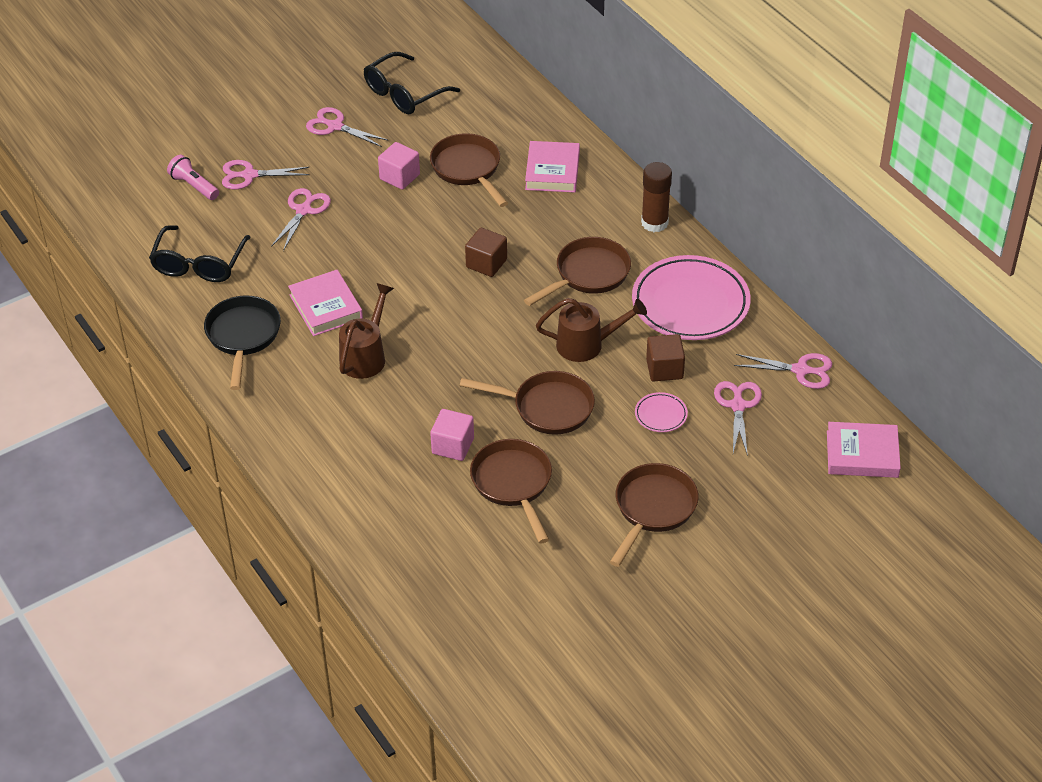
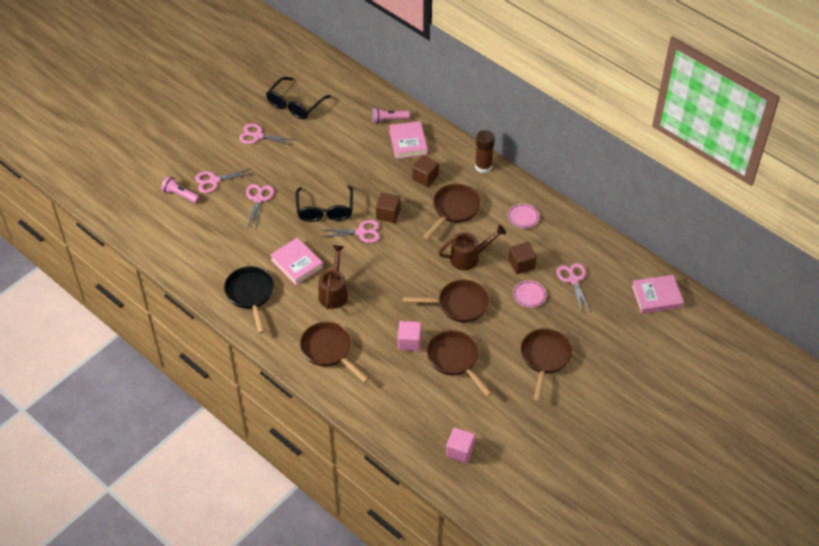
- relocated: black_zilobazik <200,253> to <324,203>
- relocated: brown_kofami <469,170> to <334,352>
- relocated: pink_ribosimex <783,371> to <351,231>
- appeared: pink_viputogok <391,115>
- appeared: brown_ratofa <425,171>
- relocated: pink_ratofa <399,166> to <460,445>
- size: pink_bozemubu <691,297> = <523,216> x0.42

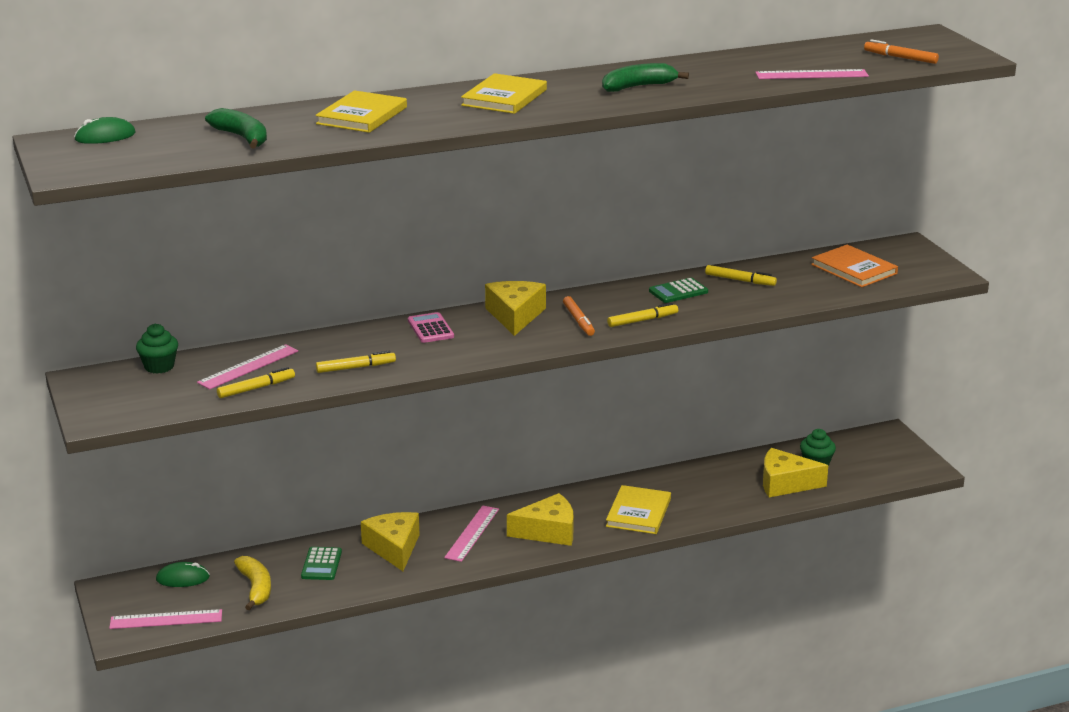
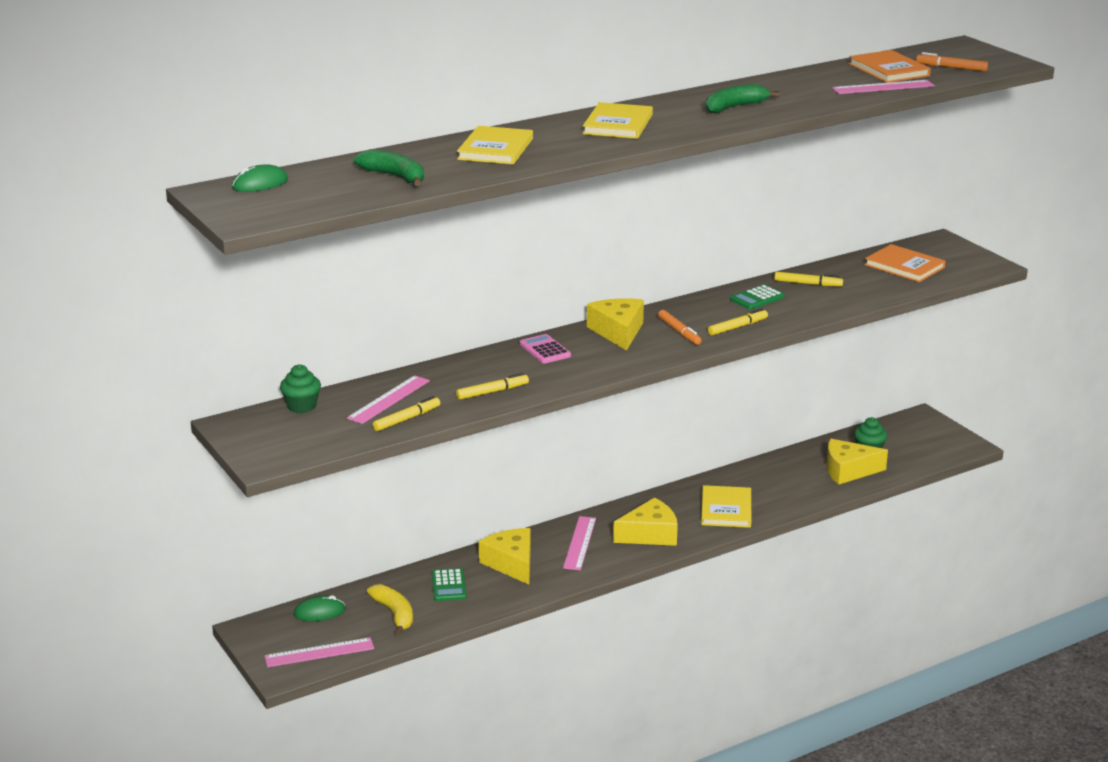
- appeared: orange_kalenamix <890,66>

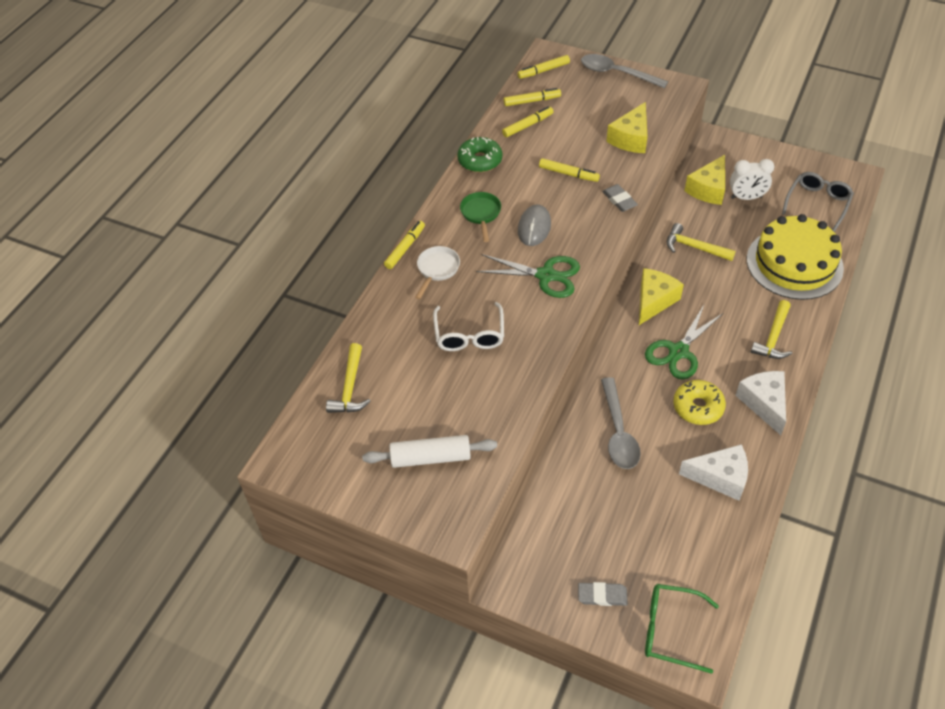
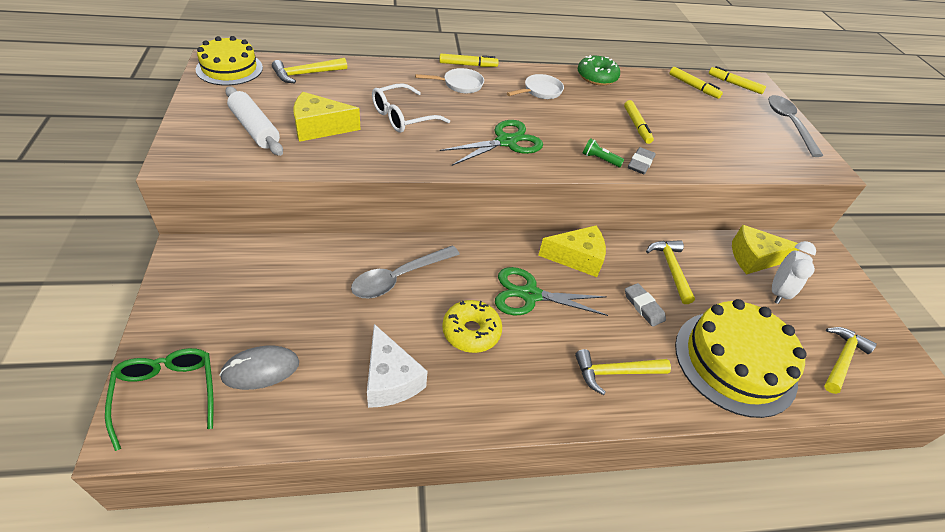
- appeared: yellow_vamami <229,61>
- relocated: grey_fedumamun <534,225> to <259,368>
- relocated: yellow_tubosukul <627,127> to <327,117>
- spun: green_ribosimex <528,276> = <491,143> 105 degrees counterclockwise
- colour: green_kofami <480,217> to white_kofami <535,86>
- appeared: green_viputogok <603,152>
- relocated: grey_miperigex <603,594> to <645,305>
- spun: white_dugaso <752,179> = <794,272> 120 degrees counterclockwise
- exchanged: grey_zilobazik <818,202> to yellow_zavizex <850,360>
- missing: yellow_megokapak <528,121>
- missing: white_tubosukul <760,403>

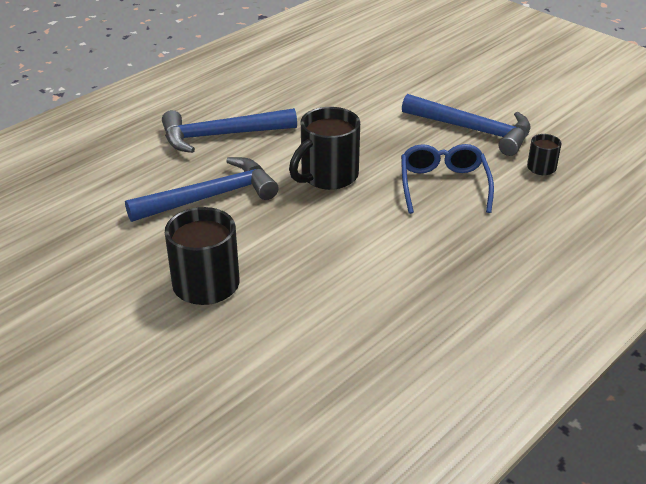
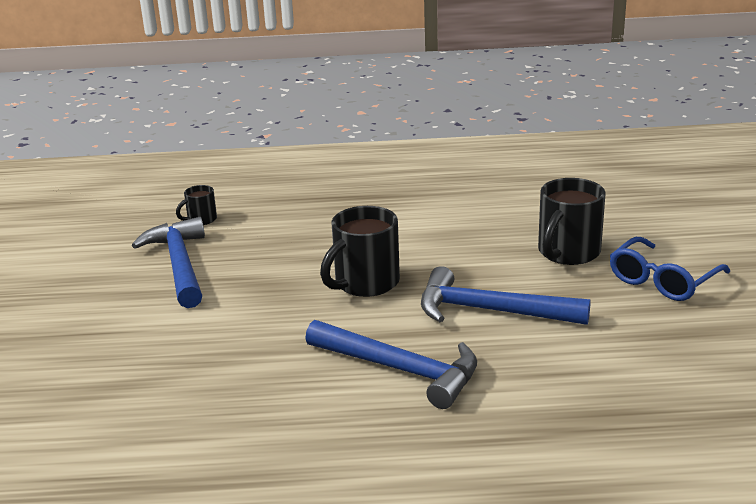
- spun: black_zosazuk <324,148> = <360,251> 135 degrees clockwise
- relocated: blue_zilobazik <447,179> to <670,269>

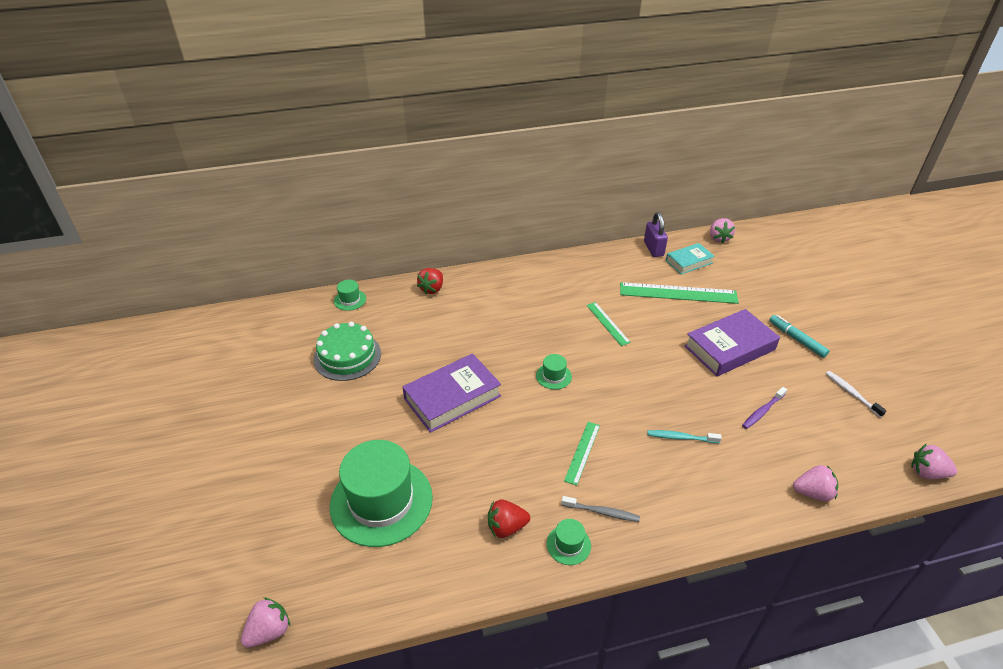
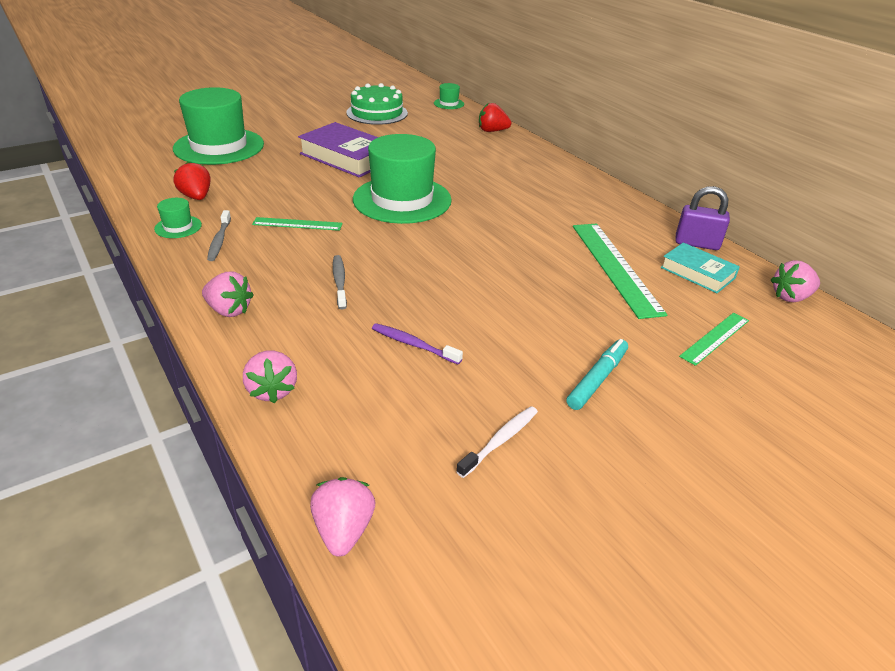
- relocated: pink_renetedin <265,622> to <228,294>
- colour: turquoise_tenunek <684,436> to grey_tenunek <340,282>
- size: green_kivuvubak <554,372> = <402,179> x2.41
- spun: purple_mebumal <656,234> = <703,218> 45 degrees clockwise
- relocated: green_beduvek <608,324> to <714,339>
- missing: purple_kalenamix <732,342>

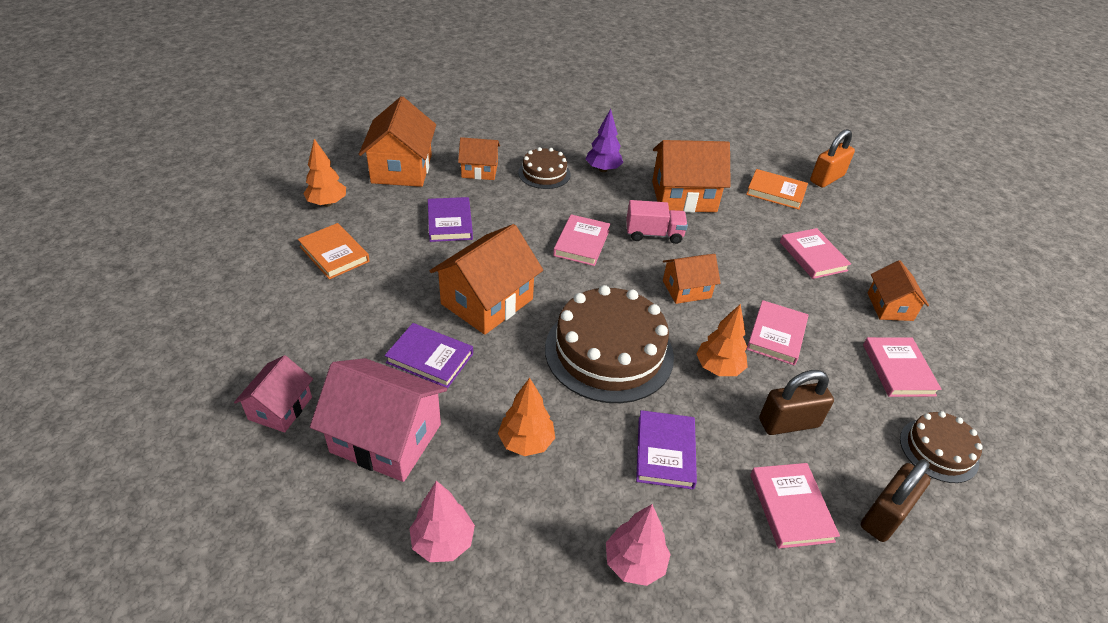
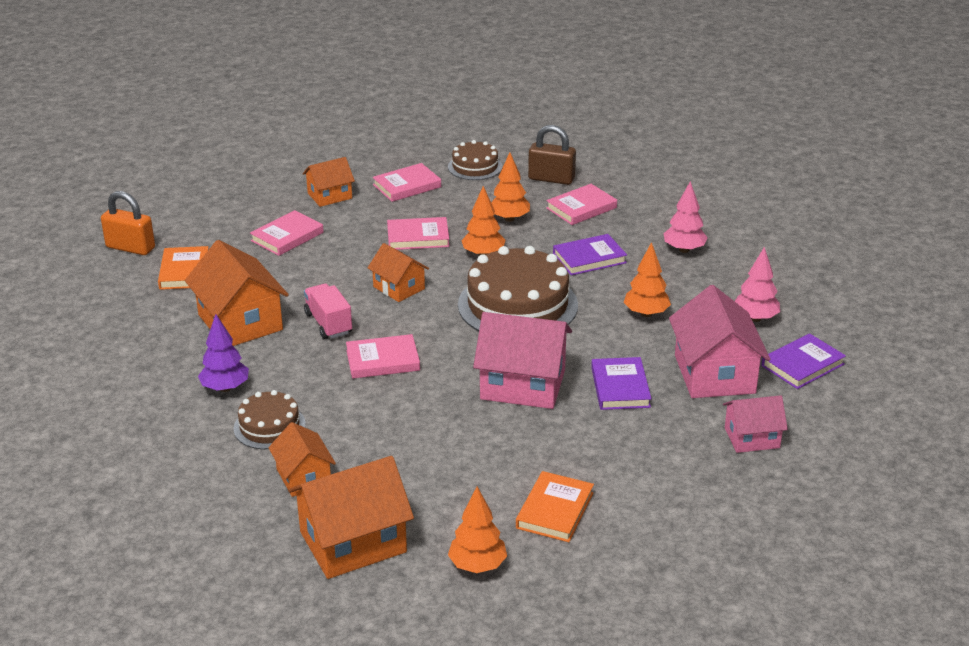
- colour: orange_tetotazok <486,279> to pink_tetotazok <522,360>
- exchanged: brown_mebumal <796,402> to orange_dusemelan <510,187>
- relocated: purple_kalenamix <450,219> to <804,361>

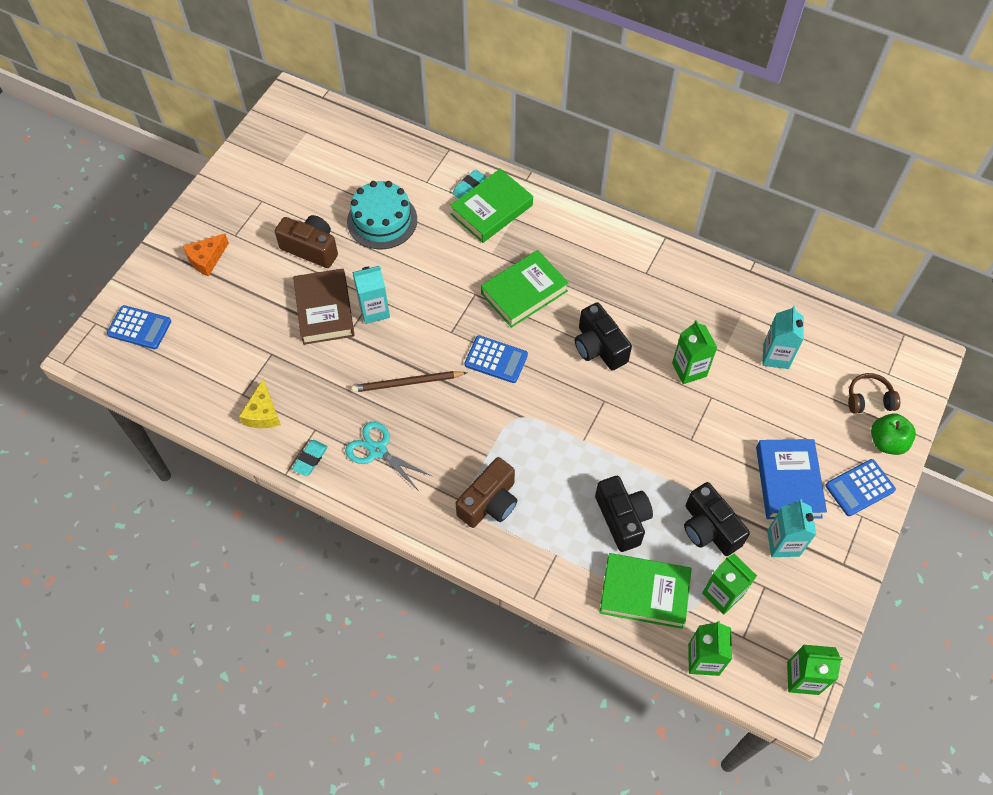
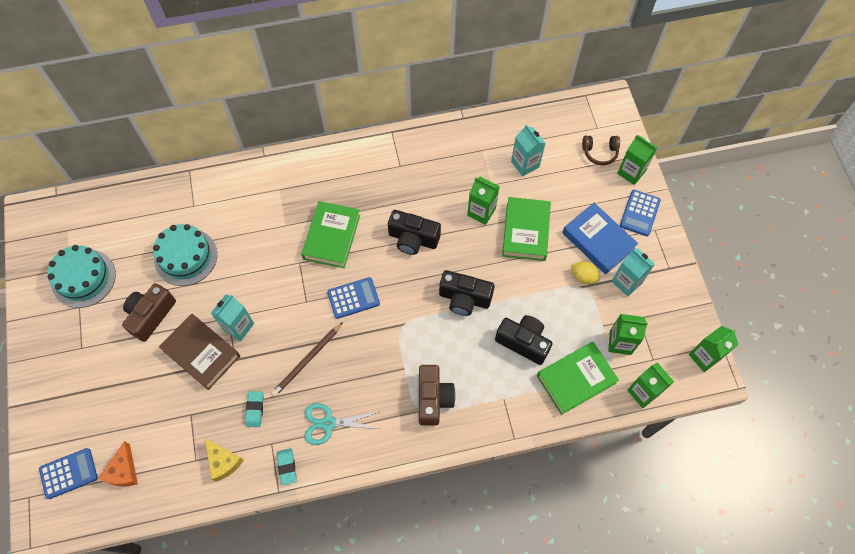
- appeared: turquoise_vamami <82,276>
- relocated: orange_tubosukul <206,255> to <118,464>
- spun: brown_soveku <306,241> = <149,312> 45 degrees counterclockwise
- relocated: turquoise_miperigex <469,184> to <254,409>
- relocated: black_soveku <717,519> to <467,293>
- relocated: green_kalenamix <491,206> to <526,229>
- appeared: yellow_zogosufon <585,272>
- spun: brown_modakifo <874,393> = <601,150> 135 degrees counterclockwise
- exchanged: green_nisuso <893,434> to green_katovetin <637,160>

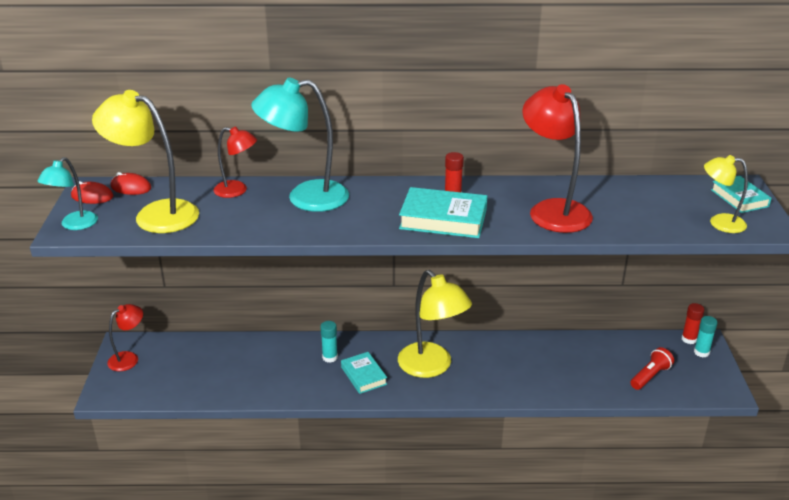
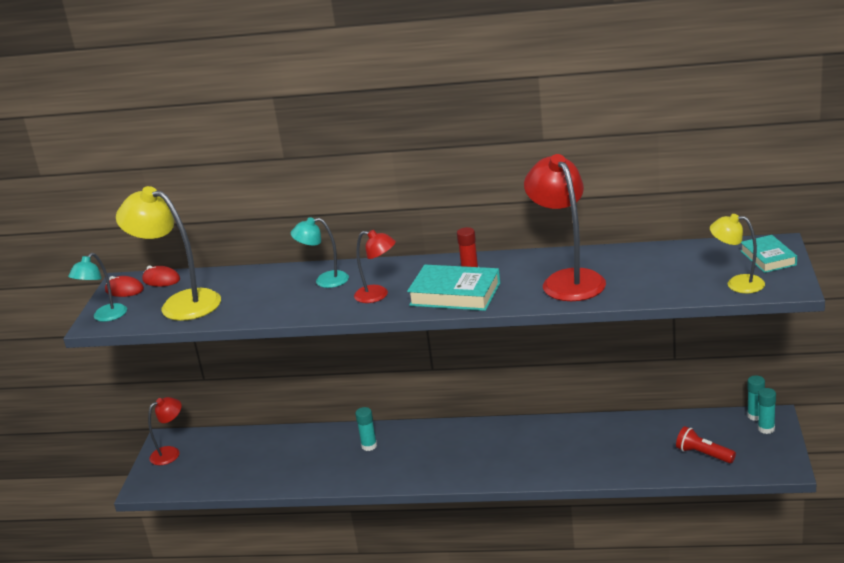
- size: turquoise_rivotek <300,145> = <320,252> x0.56
- relocated: red_rivotek <235,162> to <375,266>
- spun: red_viputogok <652,368> = <706,444> 105 degrees counterclockwise
- colour: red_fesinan <693,323> to turquoise_fesinan <756,398>
- missing: turquoise_kalenamix <364,373>
- missing: yellow_rivotek <435,324>

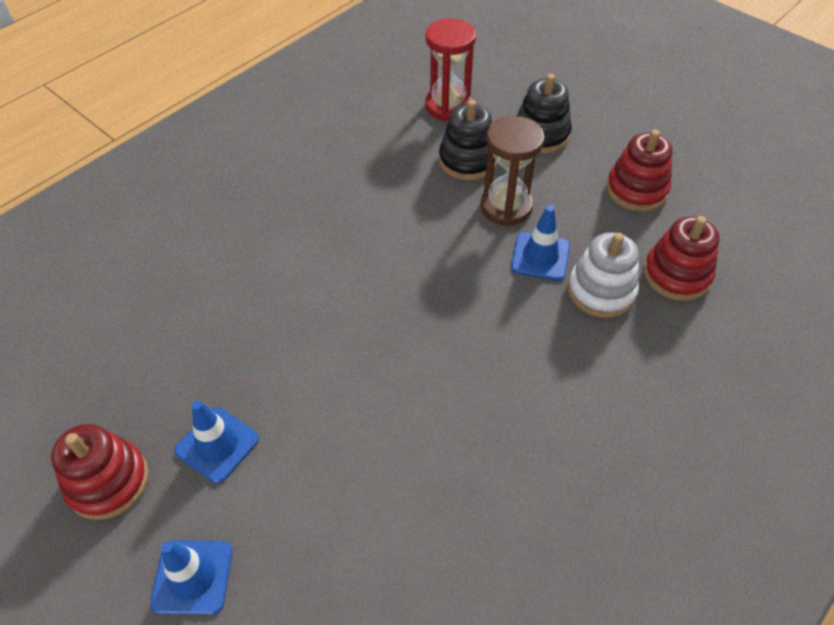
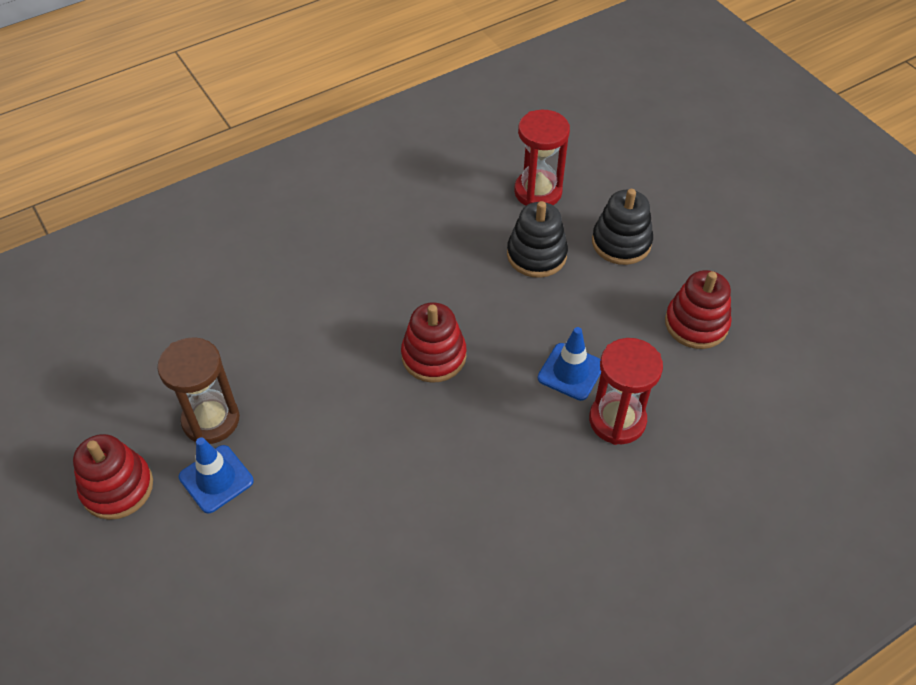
- relocated: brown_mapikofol <512,171> to <198,390>
- relocated: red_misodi <681,258> to <433,342>
- exchanged: white_misodi <603,275> to red_mapikofol <626,391>
- missing: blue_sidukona <191,577>

